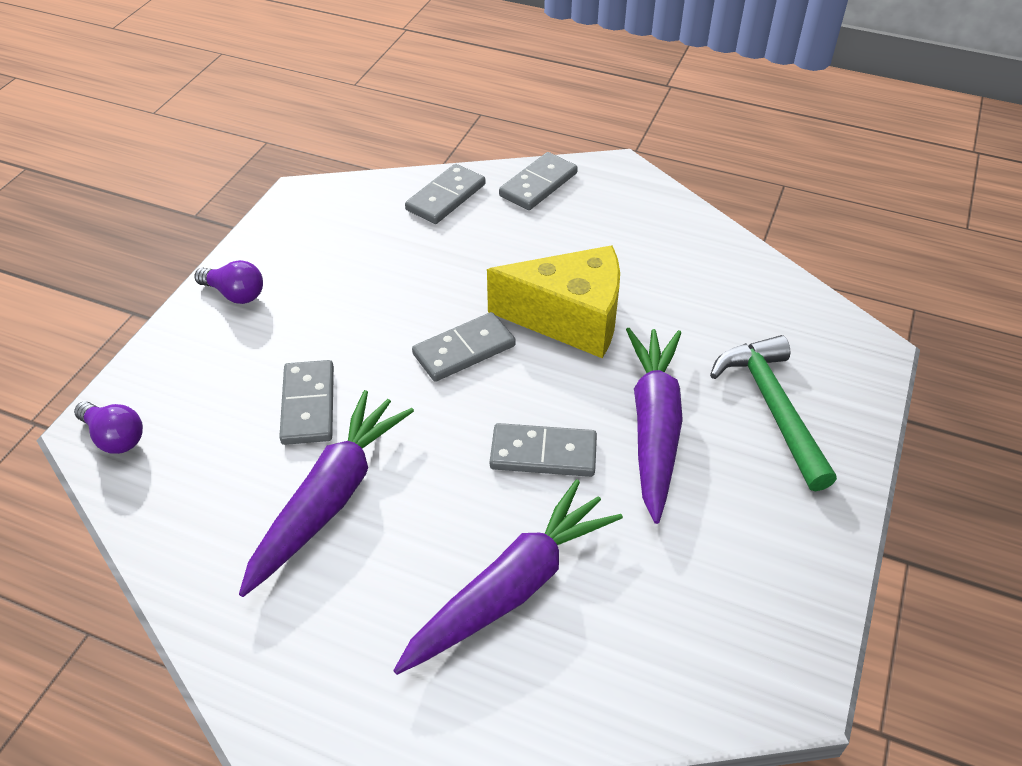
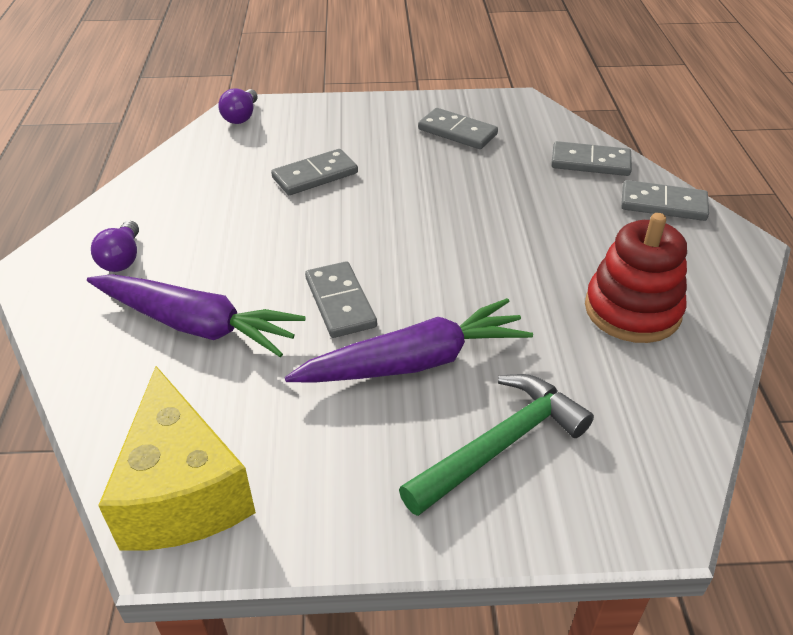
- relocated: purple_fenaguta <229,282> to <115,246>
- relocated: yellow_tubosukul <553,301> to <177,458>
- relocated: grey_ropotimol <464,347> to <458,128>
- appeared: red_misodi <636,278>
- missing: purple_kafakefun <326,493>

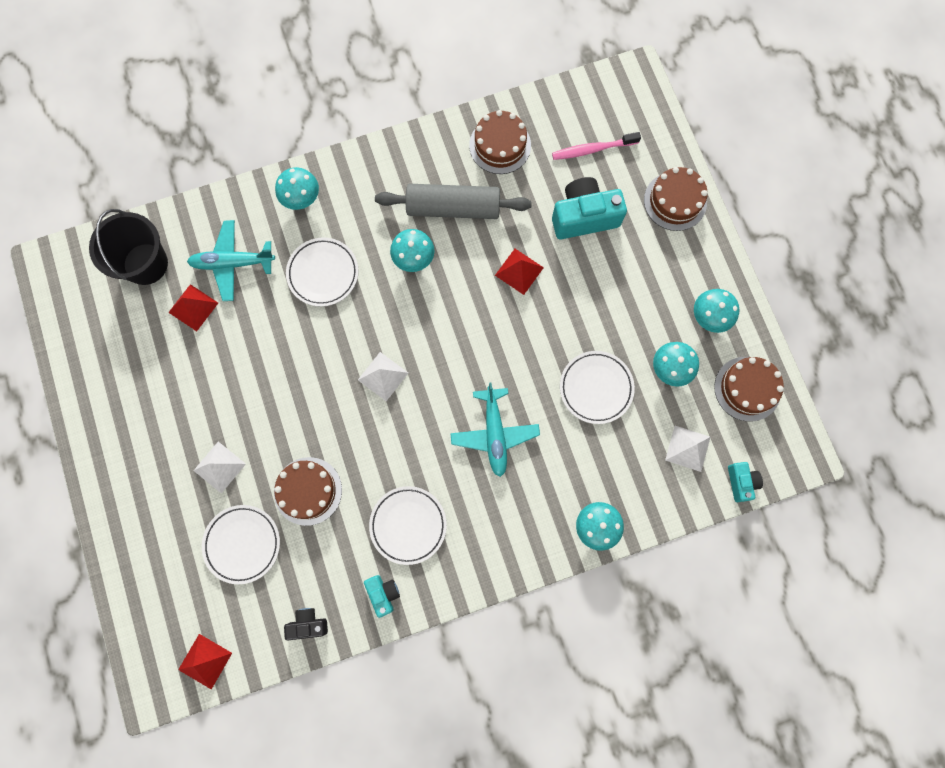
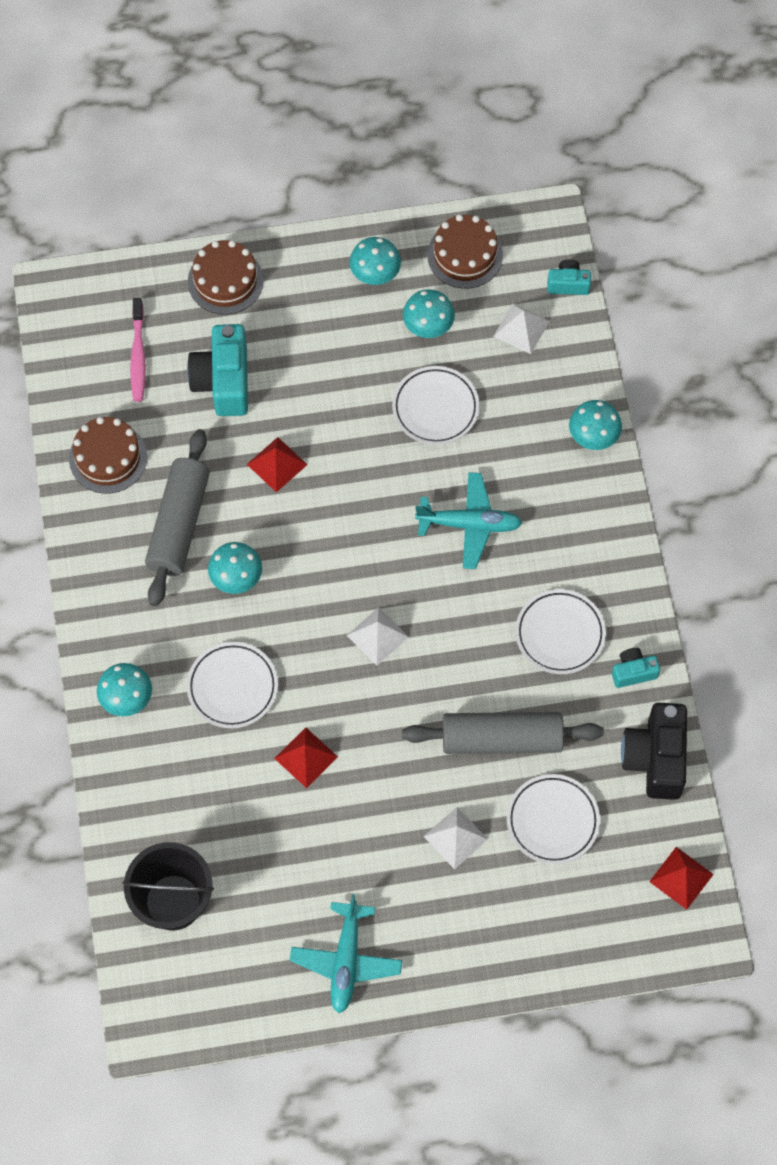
- relocated: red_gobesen <193,307> to <306,757>
- relocated: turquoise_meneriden <231,260> to <346,953>
- exchanged: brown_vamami <308,491> to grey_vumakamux <503,733>
- size: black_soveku <306,624> = <654,751> x1.91

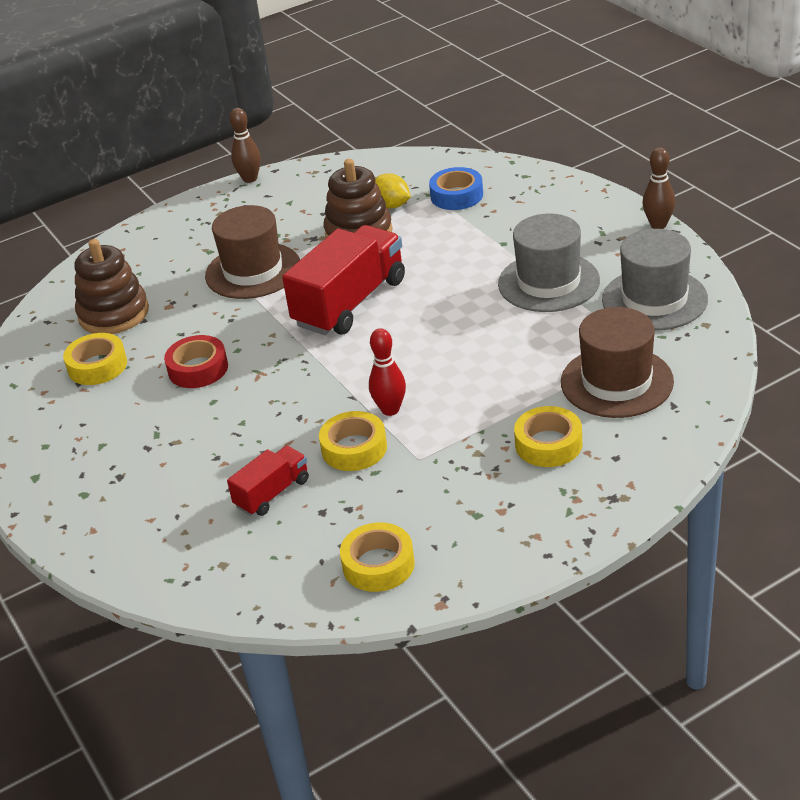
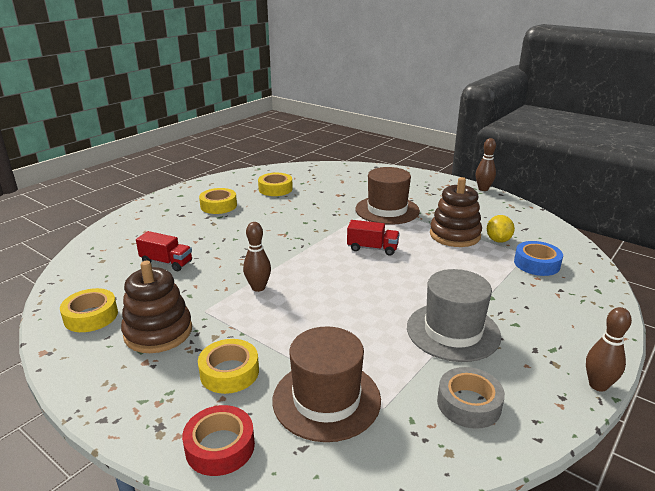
- relocated: brown_misodi <112,286> to <156,307>
- relocated: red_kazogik <196,361> to <218,440>
- relocated: yellow_kazogik <353,441> to <218,201>
- colour: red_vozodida <387,372> to brown_vozodida <257,257>
- size: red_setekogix <343,280> = <373,237> x0.52
- exchanged: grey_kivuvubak <655,280> to grey_kazogik <471,398>

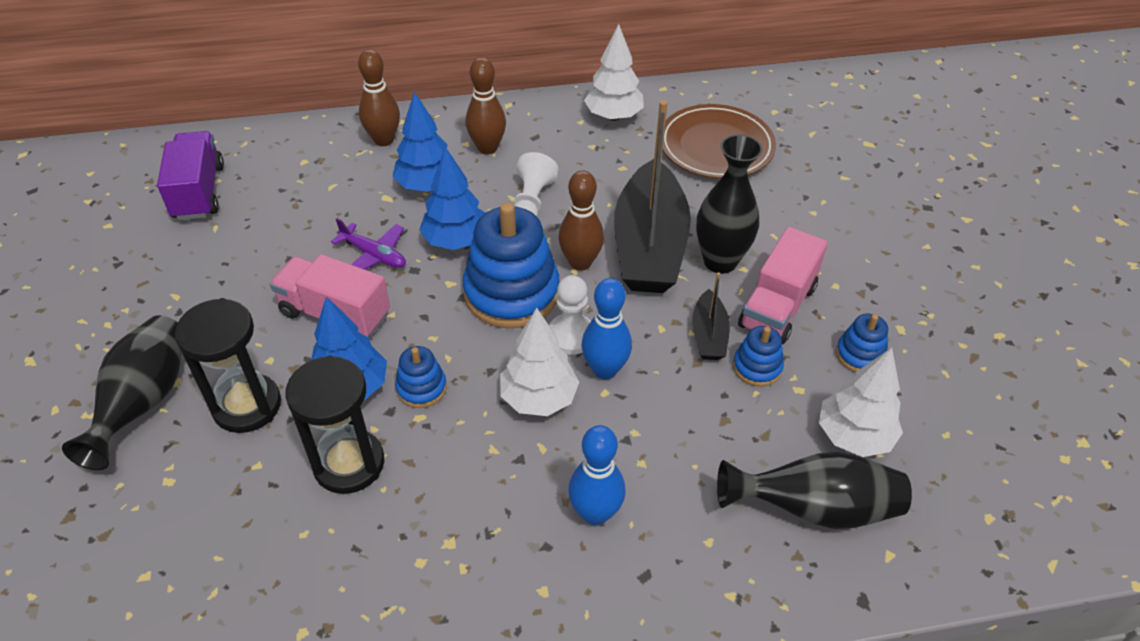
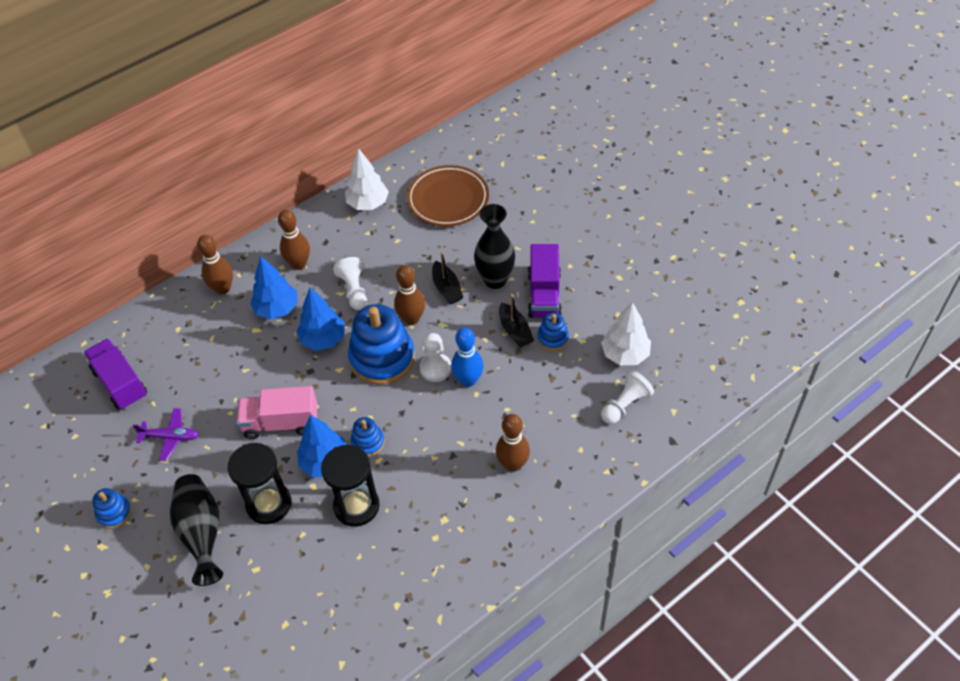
- relocated: blue_misodi <862,343> to <112,508>
- relocated: purple_meneriden <368,244> to <166,434>
- size: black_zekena <652,196> = <447,277> x0.46
- colour: blue_vozodida <596,475> to brown_vozodida <513,443>
- colour: pink_setekogix <783,285> to purple_setekogix <545,281>
- exchanged: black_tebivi <814,490> to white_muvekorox <627,397>
- missing: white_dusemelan <539,362>

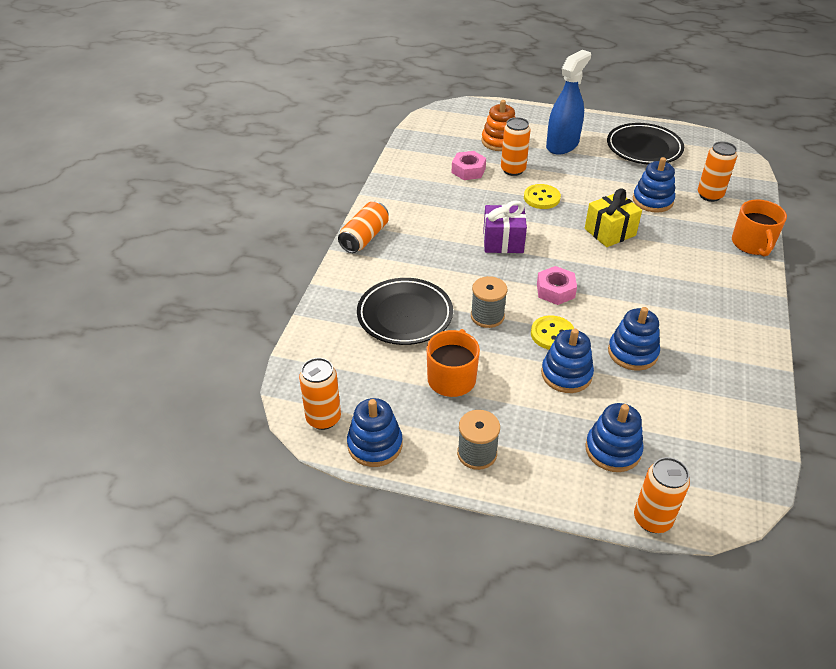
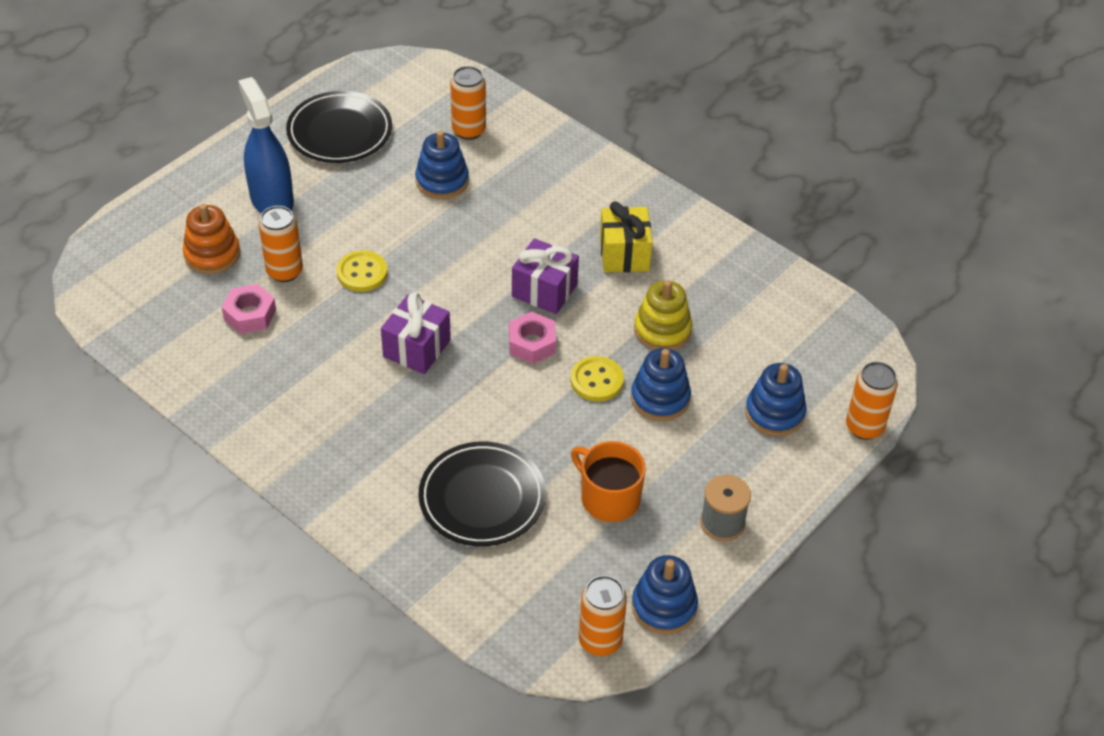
- appeared: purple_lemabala <545,276>
- relocated: yellow_lemabala <613,217> to <626,236>
- colour: blue_misodi <634,339> to yellow_misodi <663,315>
- missing: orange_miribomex <363,227>
- missing: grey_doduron <489,302>
- missing: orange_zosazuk <759,228>

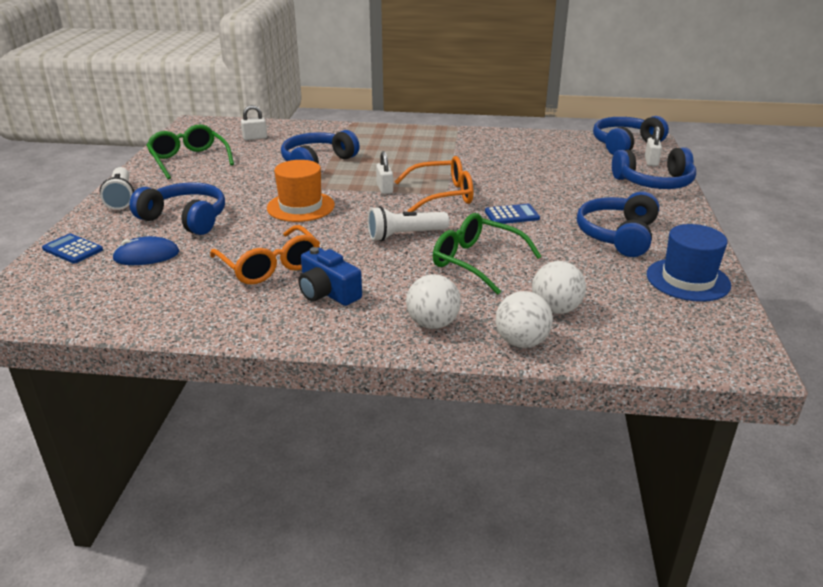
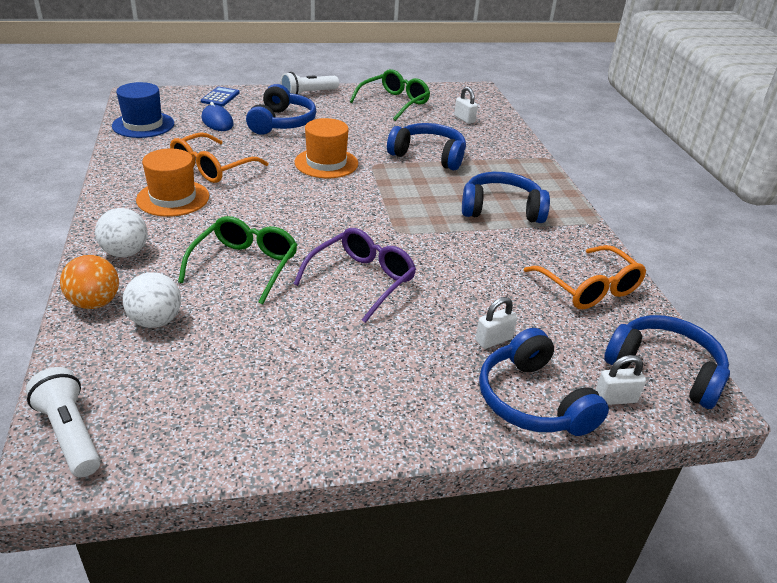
- relocated: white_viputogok <408,223> to <63,422>
- colour: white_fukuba <524,319> to orange_fukuba <89,282>
- relocated: blue_kivuvubak <689,263> to <143,110>
- exchanged: blue_soveku <330,276> to orange_kivuvubak <172,183>
- exchanged: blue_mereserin <512,214> to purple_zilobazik <355,275>
- relocated: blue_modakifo <618,224> to <506,197>
- relocated: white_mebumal <384,172> to <496,323>
- relocated: orange_zilobazik <434,184> to <585,277>

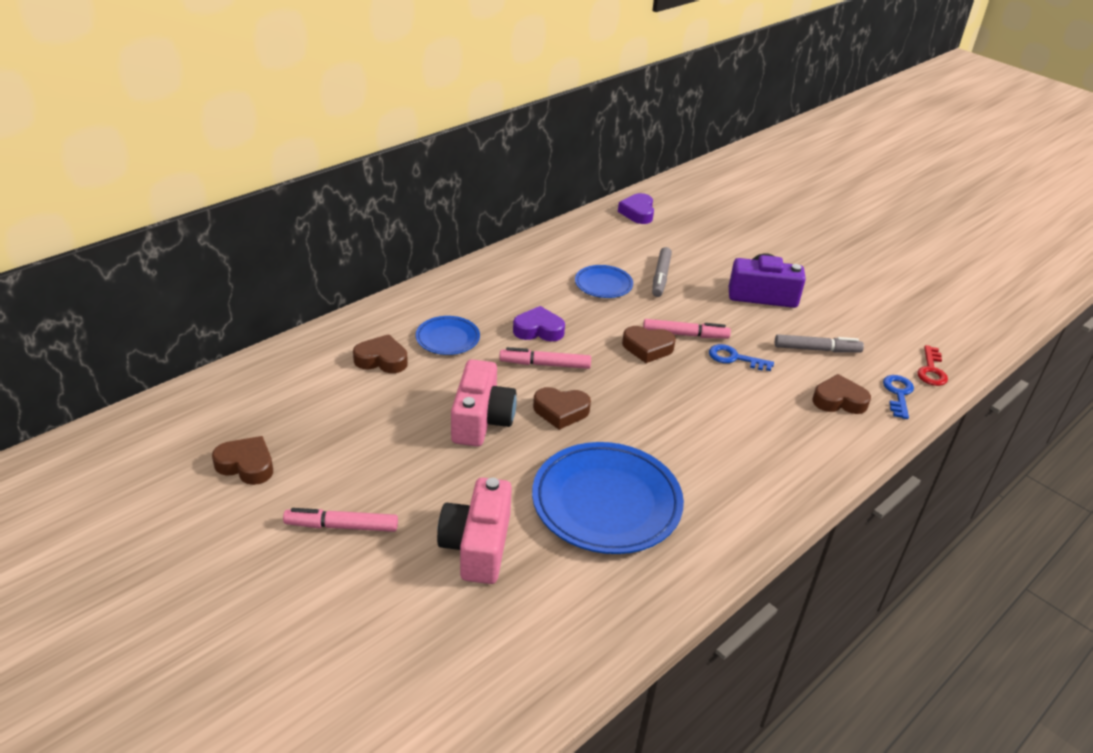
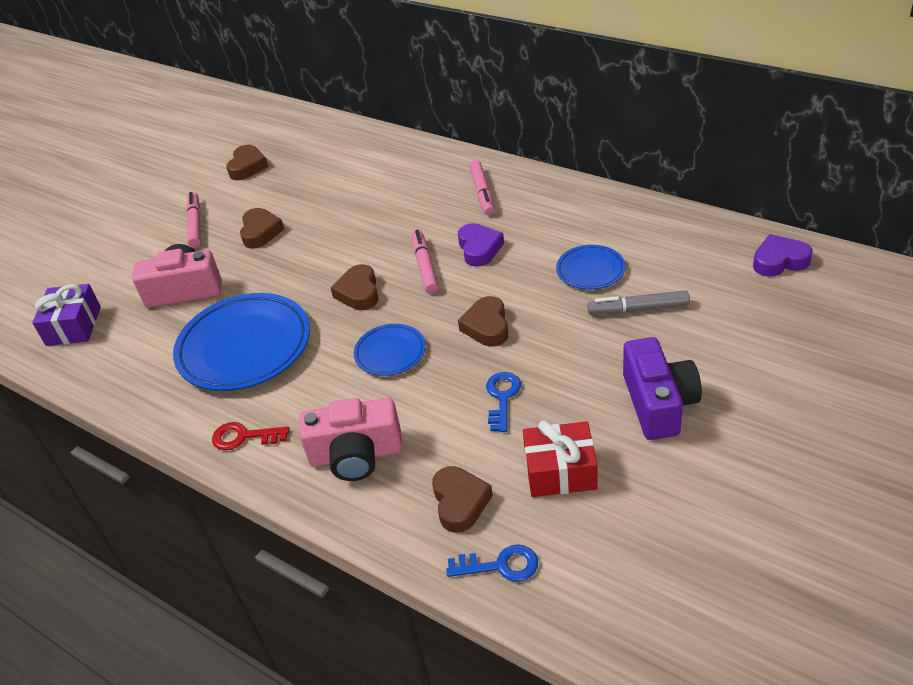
- appeared: purple_lemabala <66,315>
- relocated: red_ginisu <932,365> to <251,436>
- relocated: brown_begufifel <380,353> to <262,228>
- relocated: pink_soveku <484,403> to <350,439>
- relocated: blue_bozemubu <448,335> to <390,350>
- relocated: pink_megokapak <687,329> to <482,187>
- exchanged: grey_megokapak <819,343> to red_lemabala <560,458>

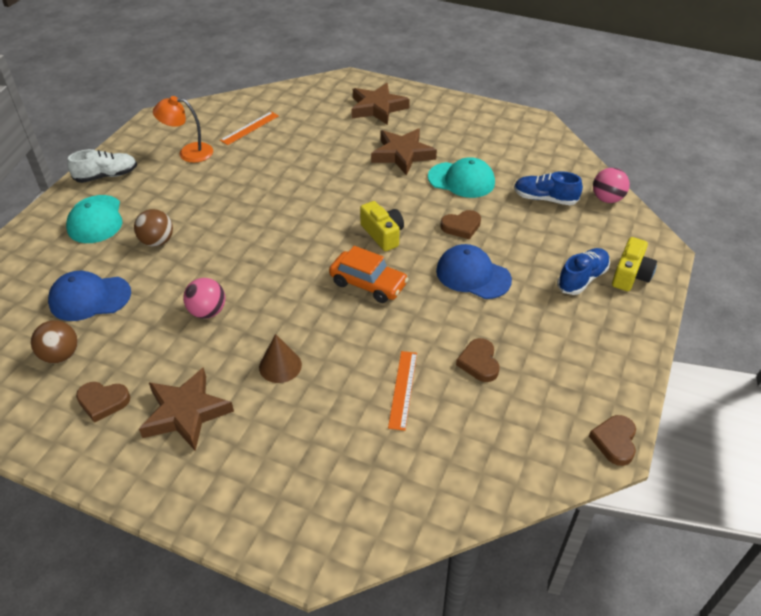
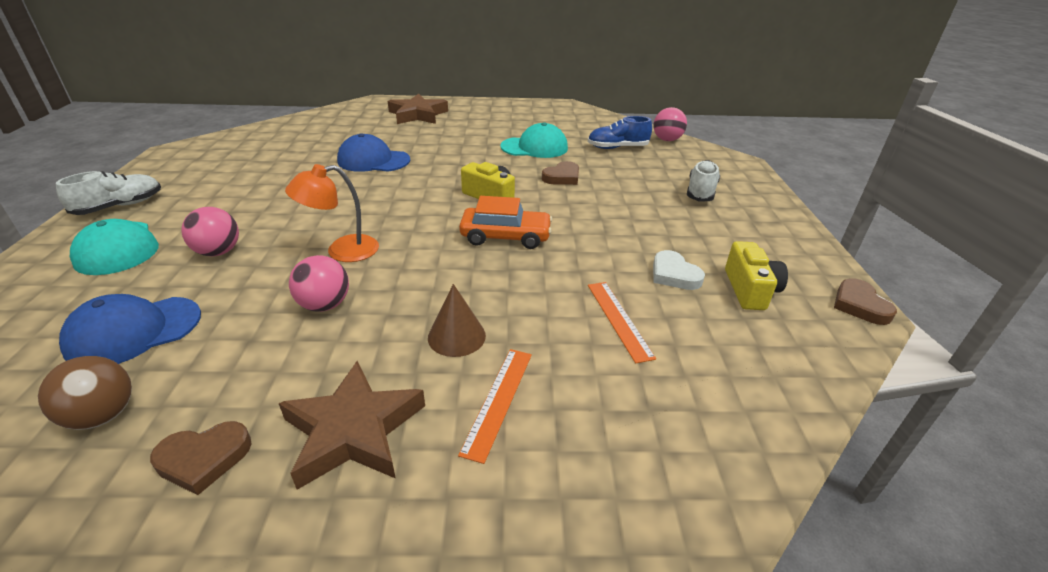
- colour: brown_fukuba <153,228> to pink_fukuba <210,231>
- relocated: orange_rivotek <183,129> to <332,213>
- relocated: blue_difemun <474,271> to <373,152>
- relocated: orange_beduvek <249,128> to <495,406>
- colour: brown_begufifel <477,360> to white_begufifel <679,270>
- colour: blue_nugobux <583,271> to white_nugobux <703,181>
- relocated: yellow_soveku <634,264> to <756,275>
- missing: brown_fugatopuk <404,151>

